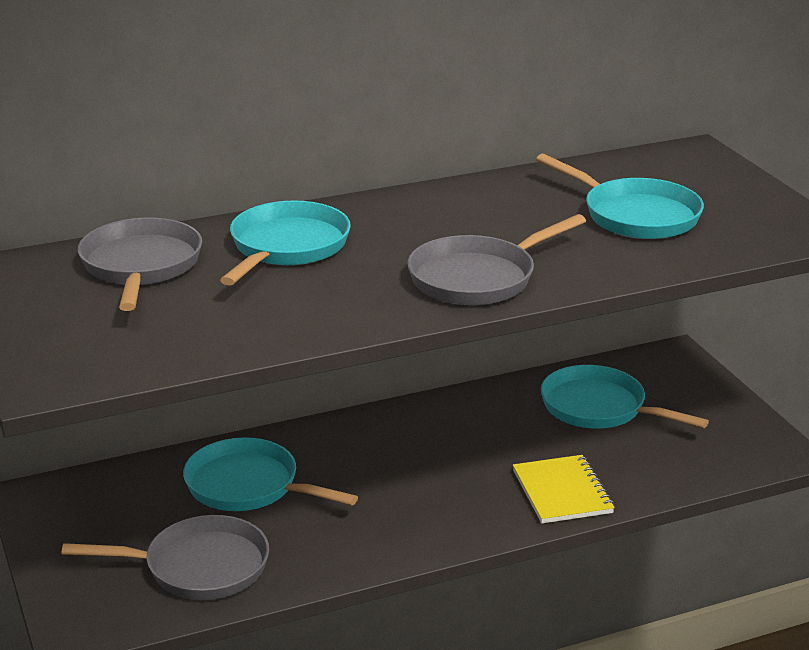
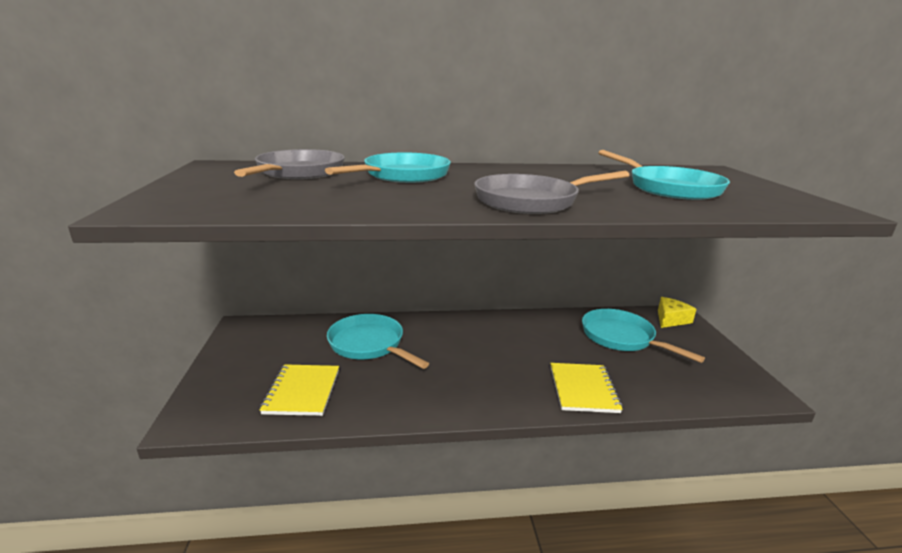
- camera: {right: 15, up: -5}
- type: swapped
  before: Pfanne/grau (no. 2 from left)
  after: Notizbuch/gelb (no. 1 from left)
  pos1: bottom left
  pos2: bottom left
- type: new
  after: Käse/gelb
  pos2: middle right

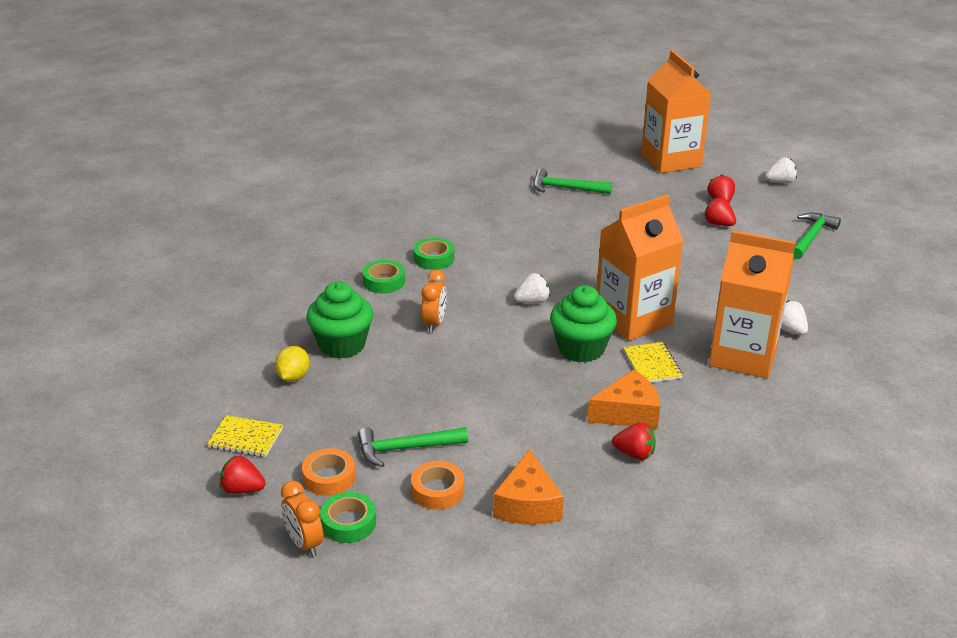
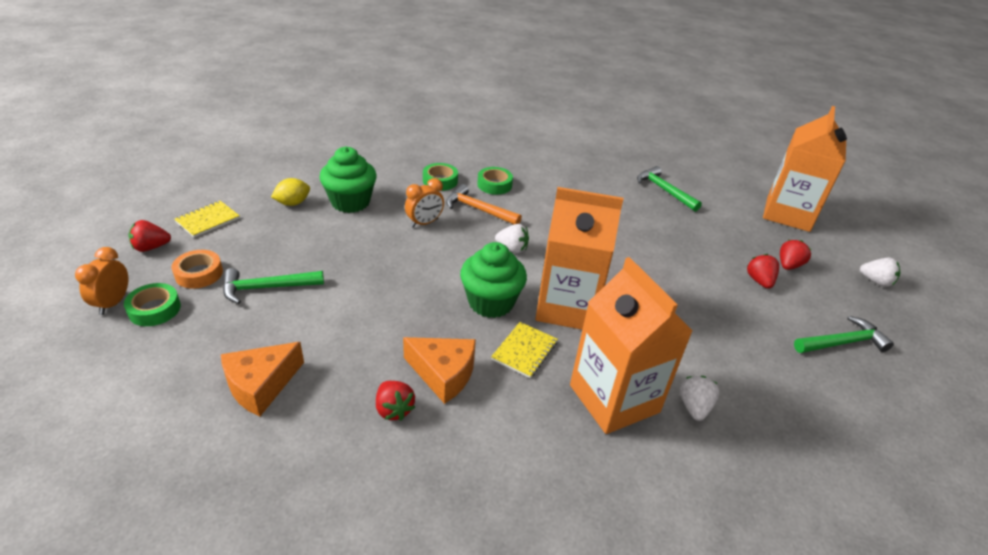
- camera: {right: 40, up: 5}
- type: rotated
  before: Erdbeere/rot (no. 1 from left)
  pos1: bottom left
  pos2: middle left
  turn: -75
- type: rotated
  before: Notizbuch/gelb (no. 1 from left)
  pos1: bottom left
  pos2: middle left
  turn: 75
- type: rotated
  before: Hammer/grün (no. 1 from left)
  pos1: bottom centre
  pos2: middle left
  turn: -45
- type: new
  after: Hammer/orange
  pos2: centre
- type: gone
  before: Klebeband/orange (no. 2 from left)
  pos1: bottom centre

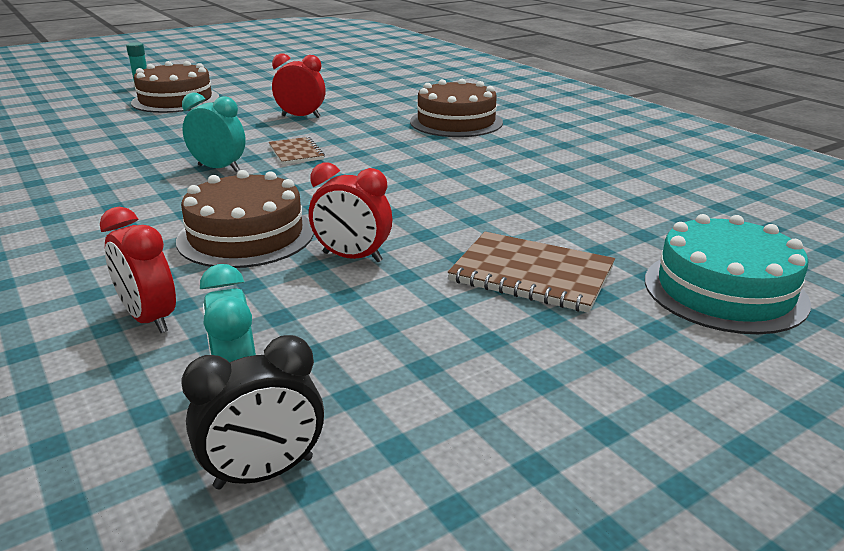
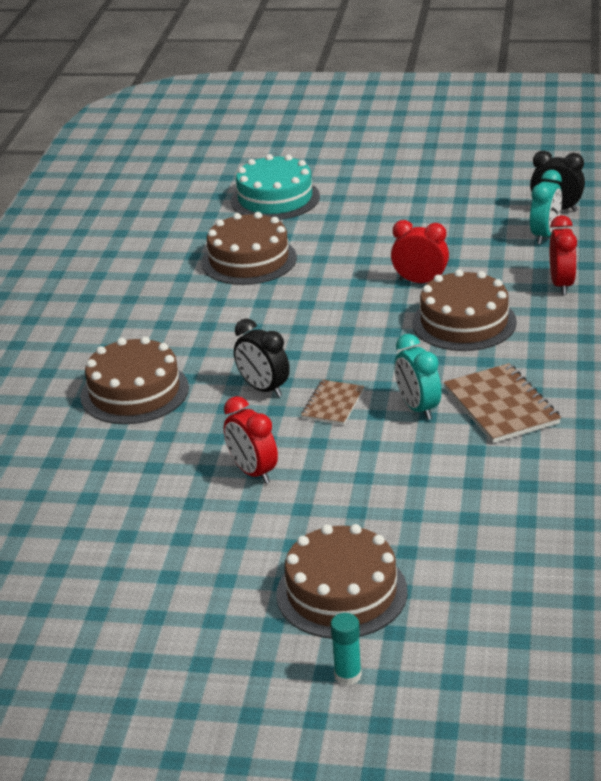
- camera: {right: -135, up: 5}
- type: new
  after: Kuchen/braun (no. 2 from left)
  pos2: top centre
- type: new
  after: Wecker/schwarz (no. 1 from left)
  pos2: centre
- type: rotated
  before: Wecker/rot (no. 3 from left in the first image)
  pos1: centre
  pos2: top right
  turn: -45
- type: shifted
  before: Notizbuch/braun (no. 2 from left)
  pos1: centre
  pos2: middle right

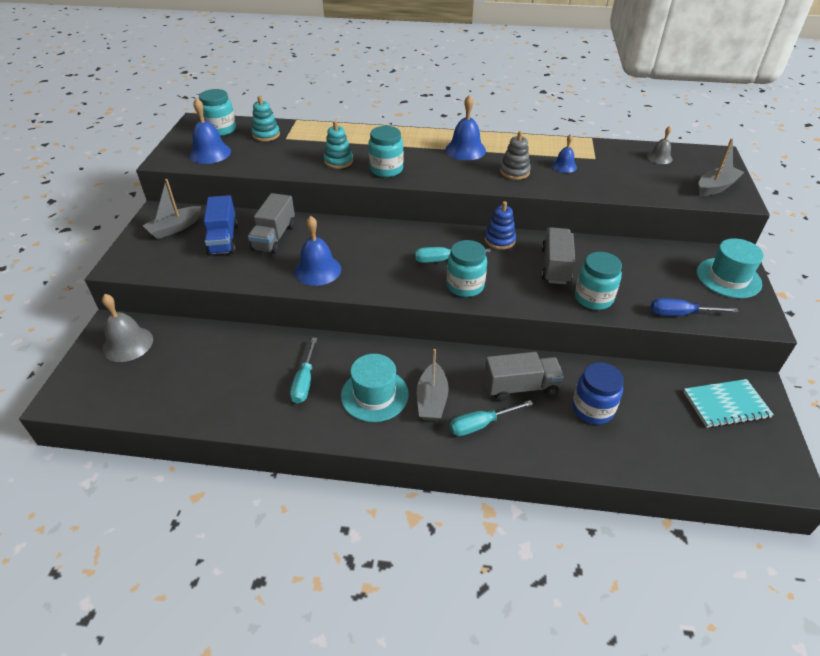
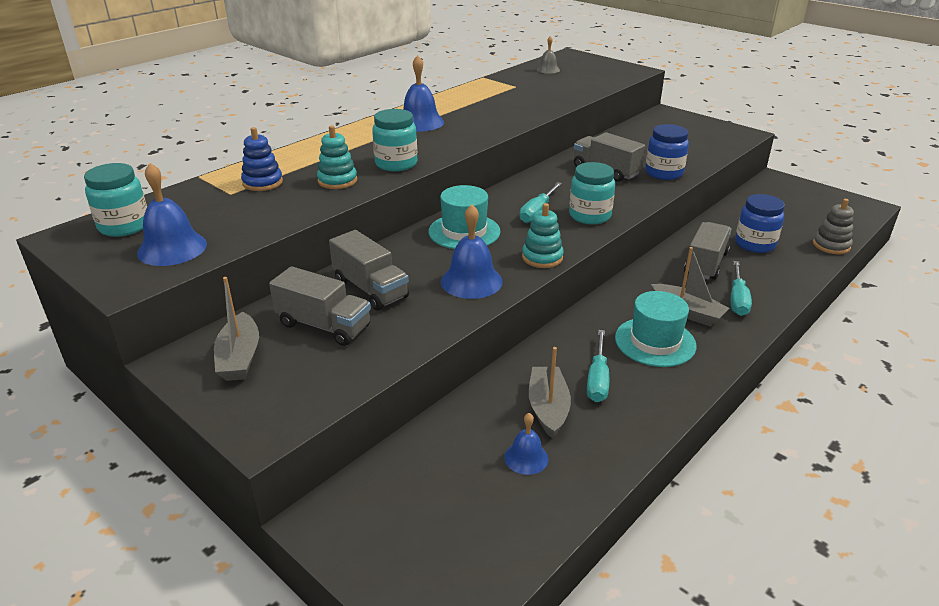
- camera: {right: -55, up: -10}
- type: shifted
  before: Stapelspielzeug/blau
  pos1: centre
  pos2: top left
- type: repainted
  before: Lastwagen/blau
  after: Lastwagen/grau (no. 1 from left)
  pos1: middle left
  pos2: centre
- type: shifted
  before: Hut/türkis (no. 2 from left in the first image)
  after: Hut/türkis (no. 1 from left)
  pos1: middle right
  pos2: centre
- type: shifted
  before: Glocke/blau (no. 4 from left)
  pos1: top right
  pos2: bottom centre
- type: shifted
  before: Stapelspielzeug/türkis (no. 1 from left in the first image)
  after: Stapelspielzeug/türkis (no. 2 from left)
  pos1: top left
  pos2: centre
- type: shifted
  before: Boot/grau (no. 3 from left in the first image)
  after: Boot/grau (no. 2 from left)
  pos1: top right
  pos2: centre
- type: rotated
  before: Schraubenzieher/türkis (no. 1 from left in the first image)
  pos1: centre
  pos2: centre
  turn: 60
- type: repainted
  before: Einmachglas/türkis (no. 4 from left)
  after: Einmachglas/blau (no. 1 from left)
  pos1: middle right
  pos2: top right
- type: shifted
  before: Stapelspielzeug/grau
  pos1: top centre
  pos2: middle right
- type: gone
  before: Glocke/grau (no. 1 from left)
  pos1: middle left
- type: gone
  before: Schraubenzieher/blau
  pos1: middle right
- type: gone
  before: Notizbuch/türkis
  pos1: middle right

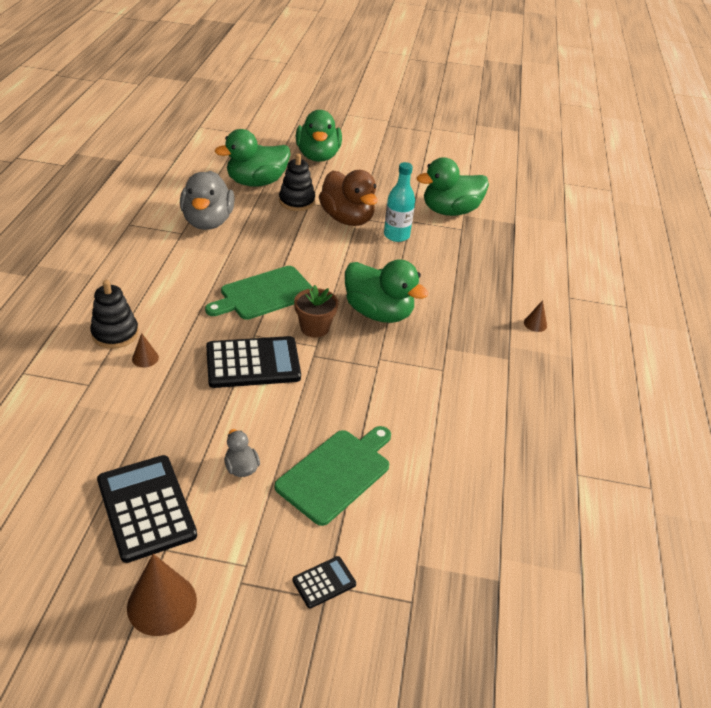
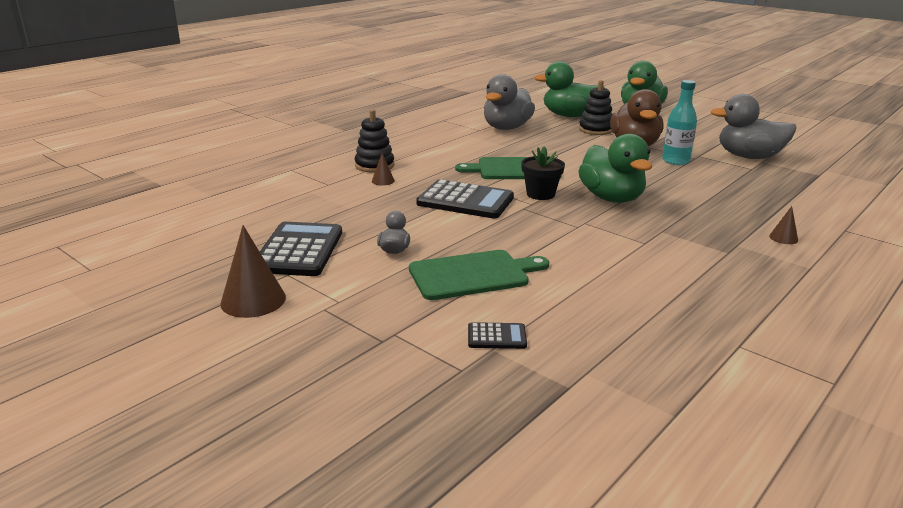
- camera: {right: 35, up: -15}
- type: shifted
  before: Taschenrechner/schwarz (no. 3 from left)
  pos1: bottom centre
  pos2: centre
- type: repainted
  before: Blumentopf/braun
  after: Blumentopf/schwarz
  pos1: centre
  pos2: centre
- type: repainted
  before: Ente/grün (no. 4 from left)
  after: Ente/grau (no. 3 from left)
  pos1: top centre
  pos2: top right

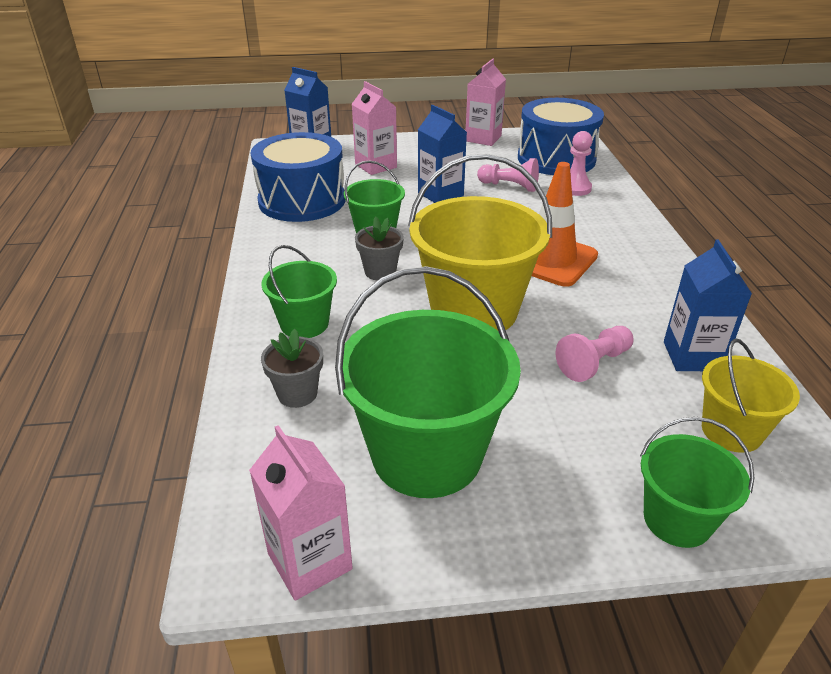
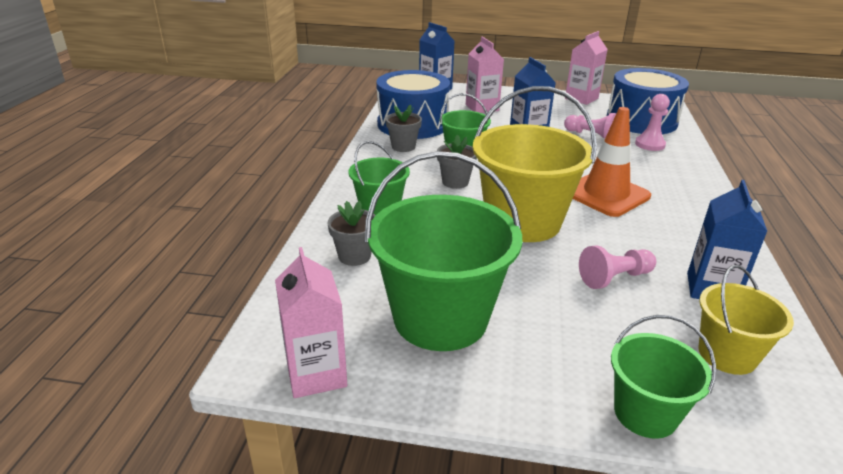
- camera: {right: 15, up: -5}
- type: new
  after: Blumentopf/grau (no. 2 from left)
  pos2: top centre

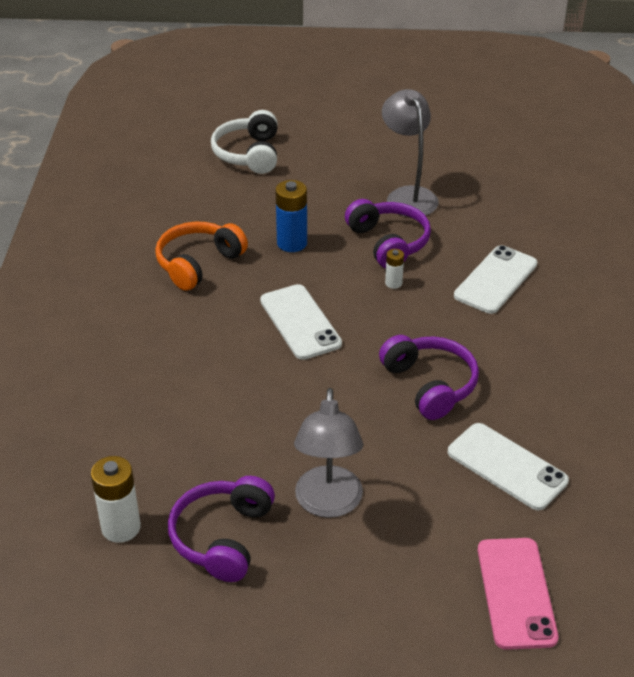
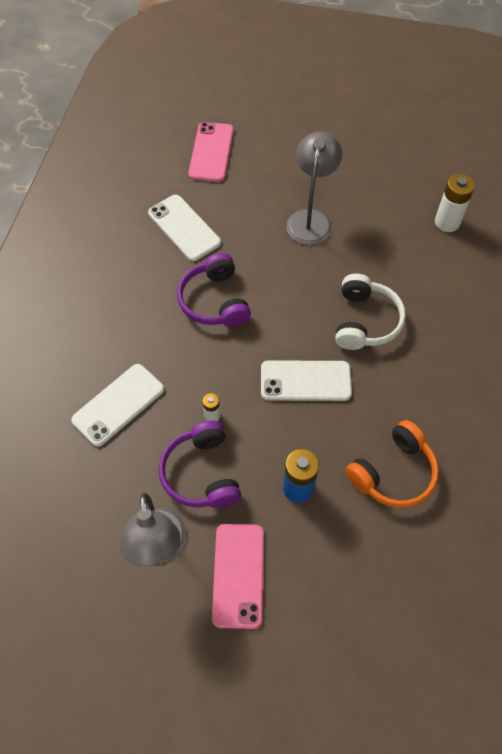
- camera: {right: -170, up: 20}
- type: new
  after: Handy/rosa (no. 2 from left)
  pos2: bottom centre
- type: rotated
  before: Handy/weiß (no. 1 from left in the first image)
  pos1: centre
  pos2: centre
  turn: -75
- type: shifted
  before: Kopfhörer/weiß
  pos1: top centre
  pos2: middle right
- type: gone
  before: Kopfhörer/lila (no. 1 from left)
  pos1: bottom centre

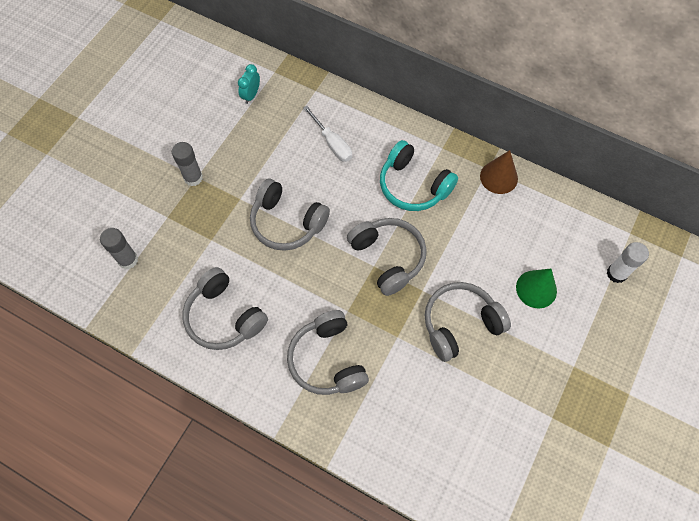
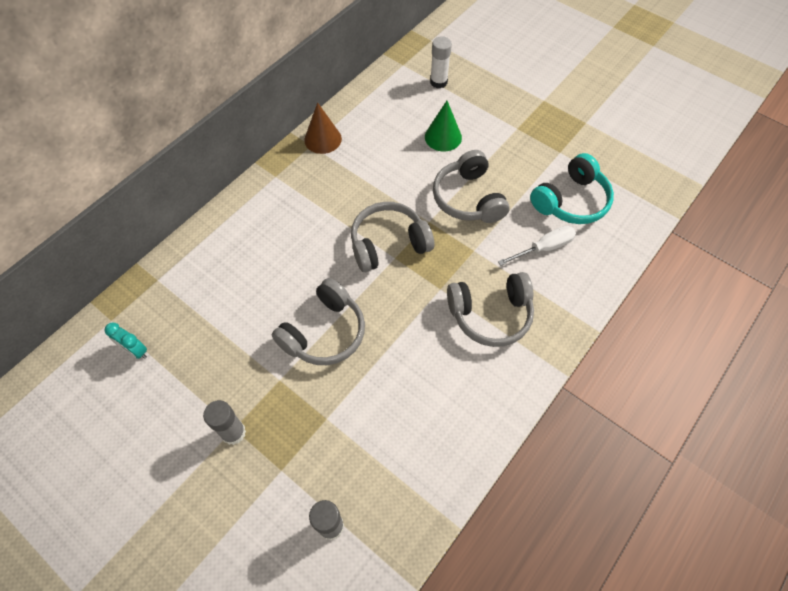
- camera: {right: -80, up: -5}
- type: shifted
  before: Schraubenzieher/weiß
  pos1: top centre
  pos2: middle right
- type: shifted
  before: Kopfhörer/türkis
  pos1: centre
  pos2: top right
- type: gone
  before: Kopfhörer/grau (no. 1 from left)
  pos1: middle left

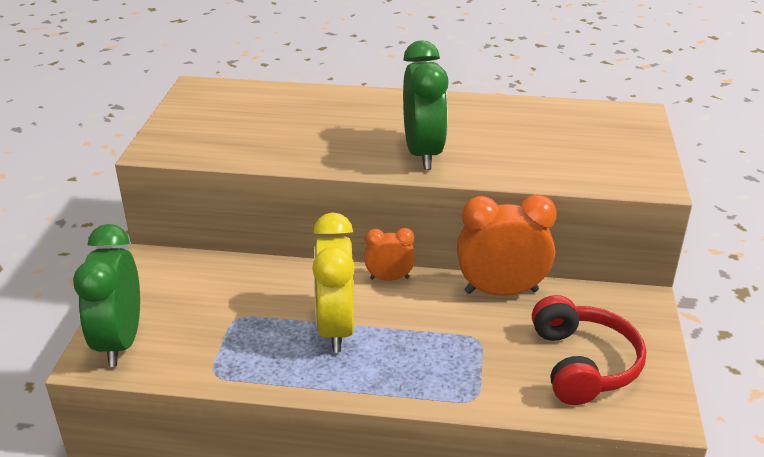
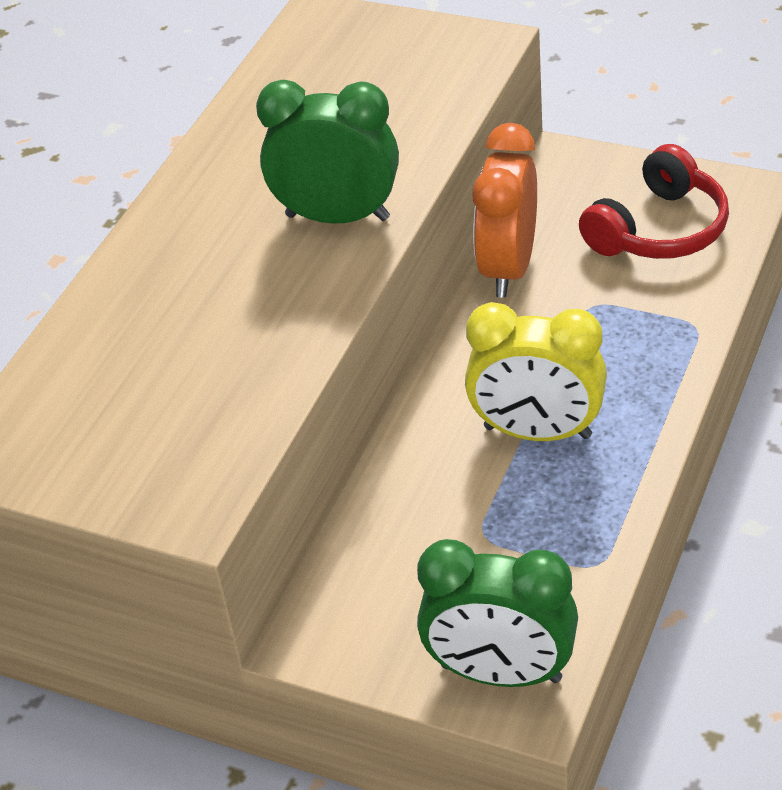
- camera: {right: -70, up: 10}
- type: rotated
  before: Kopfhörer/rot
  pos1: bottom right
  pos2: top right
  turn: 120
- type: gone
  before: Wecker/orange (no. 1 from left)
  pos1: centre

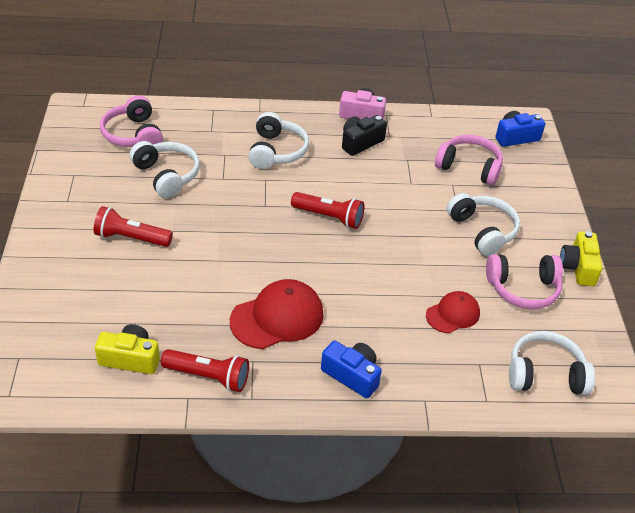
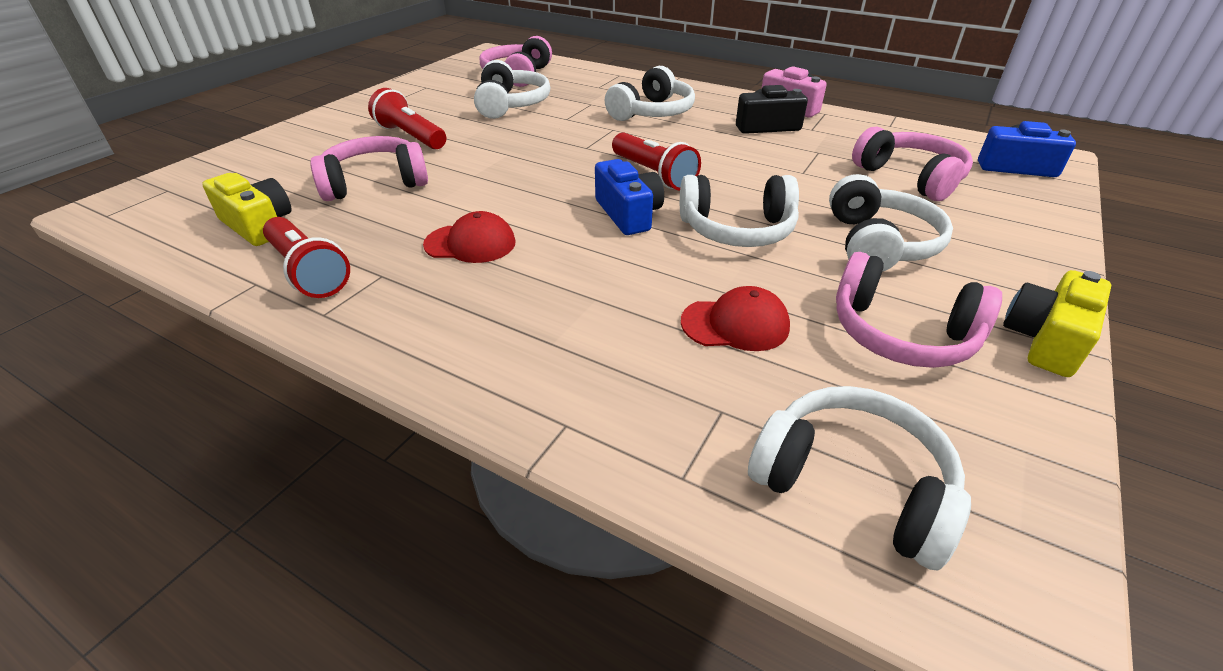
- camera: {right: 35, up: -5}
- type: new
  after: Kopfhörer/rosa (no. 1 from left)
  pos2: top left
- type: scaled
  before: Kappe/rot (no. 1 from left)
  pos1: centre
  pos2: centre
  scale: 0.61
- type: shifted
  before: Kamera/blau (no. 1 from left)
  pos1: bottom centre
  pos2: top centre
- type: new
  after: Kopfhörer/weiß (no. 3 from left)
  pos2: top centre

